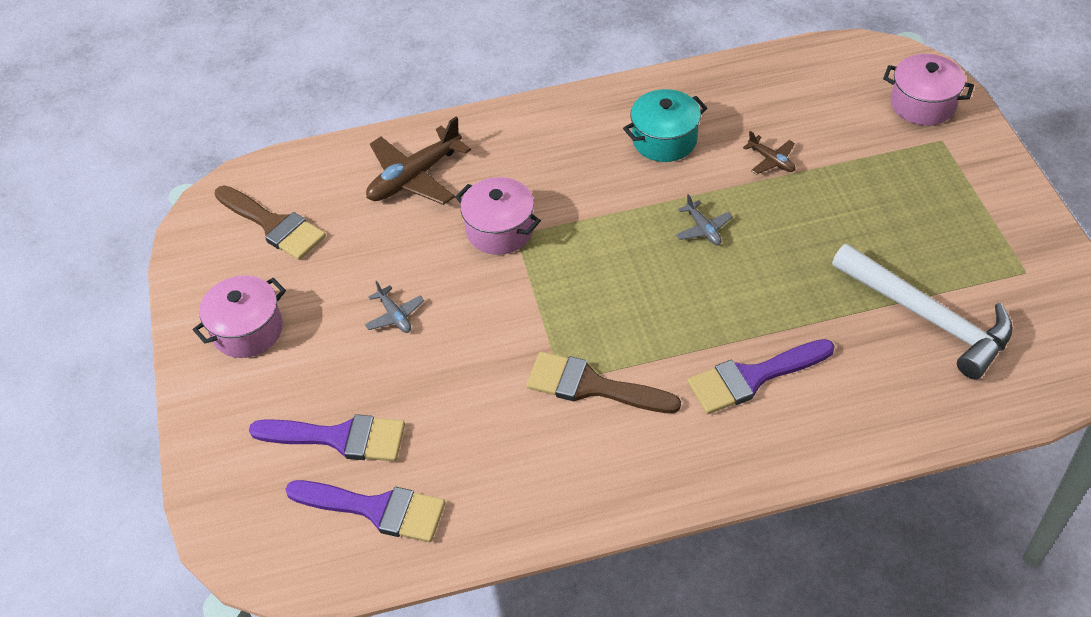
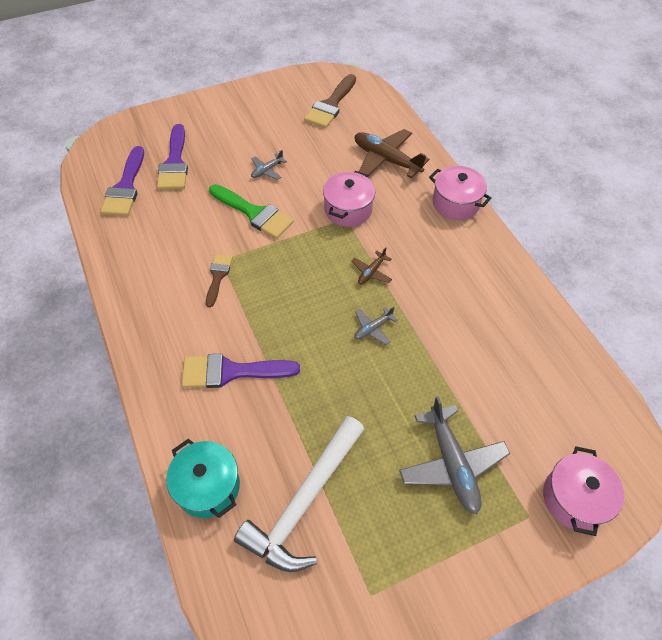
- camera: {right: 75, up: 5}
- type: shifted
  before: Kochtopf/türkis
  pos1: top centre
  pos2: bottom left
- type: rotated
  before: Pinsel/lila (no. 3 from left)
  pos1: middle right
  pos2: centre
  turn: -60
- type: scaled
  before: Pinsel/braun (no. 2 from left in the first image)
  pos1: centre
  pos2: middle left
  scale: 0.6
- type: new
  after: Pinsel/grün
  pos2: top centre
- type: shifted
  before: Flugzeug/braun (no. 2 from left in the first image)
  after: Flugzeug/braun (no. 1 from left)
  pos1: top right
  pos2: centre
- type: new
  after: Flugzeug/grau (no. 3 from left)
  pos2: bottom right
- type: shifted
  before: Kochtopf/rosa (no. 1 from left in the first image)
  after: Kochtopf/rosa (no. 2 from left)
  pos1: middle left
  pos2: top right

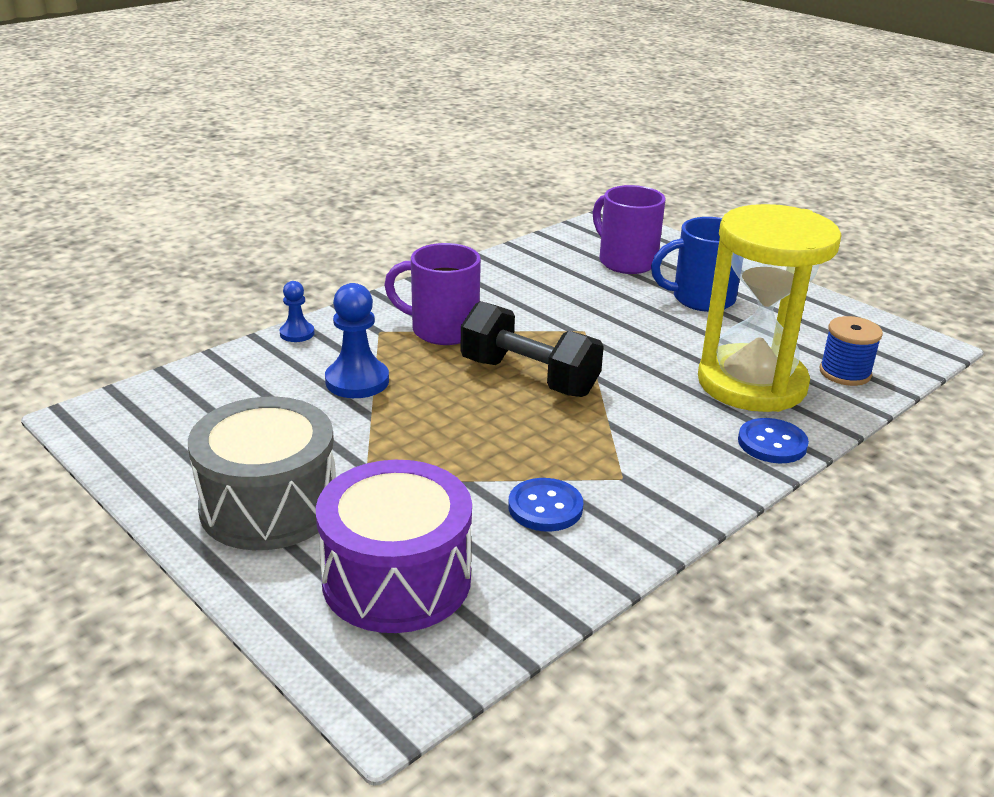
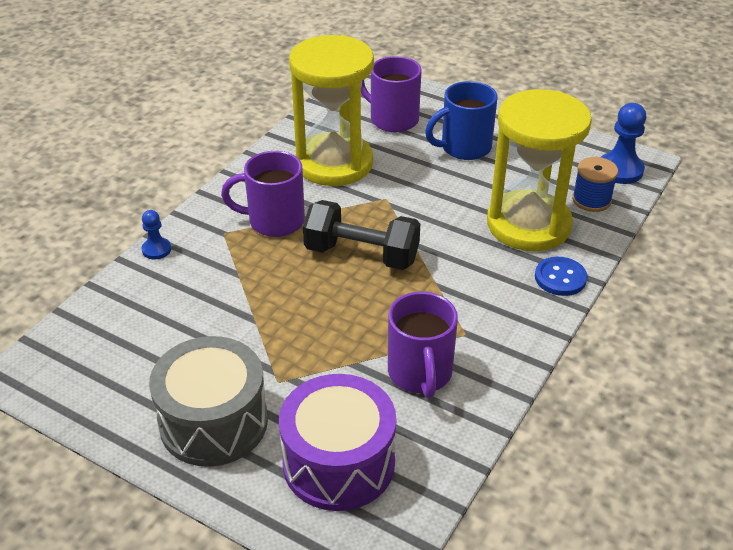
- camera: {right: -15, up: 10}
- type: new
  after: Sanduhr/gelb (no. 1 from left)
  pos2: top centre
- type: swapped
  before: Knopf/blau (no. 1 from left)
  after: Tasse/lila (no. 3 from left)
  pos1: centre
  pos2: centre
- type: shifted
  before: Bauer/blau (no. 2 from left)
  pos1: centre
  pos2: top right

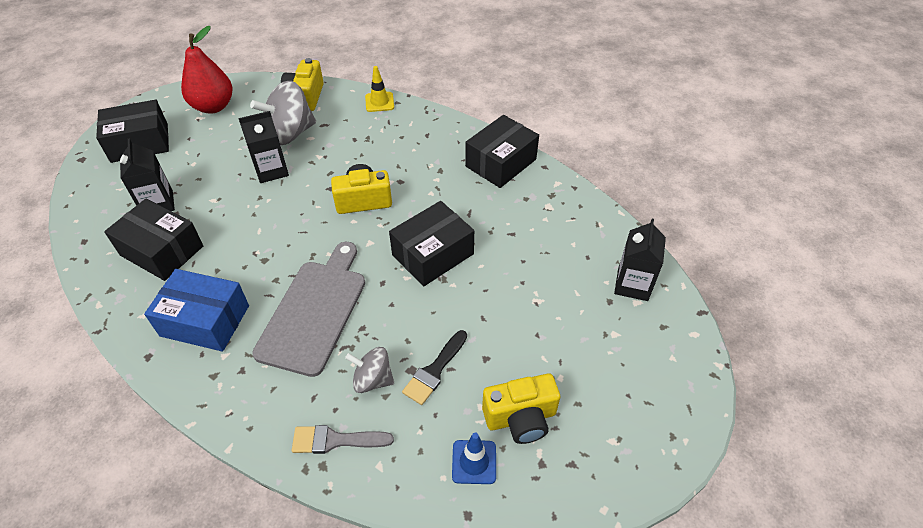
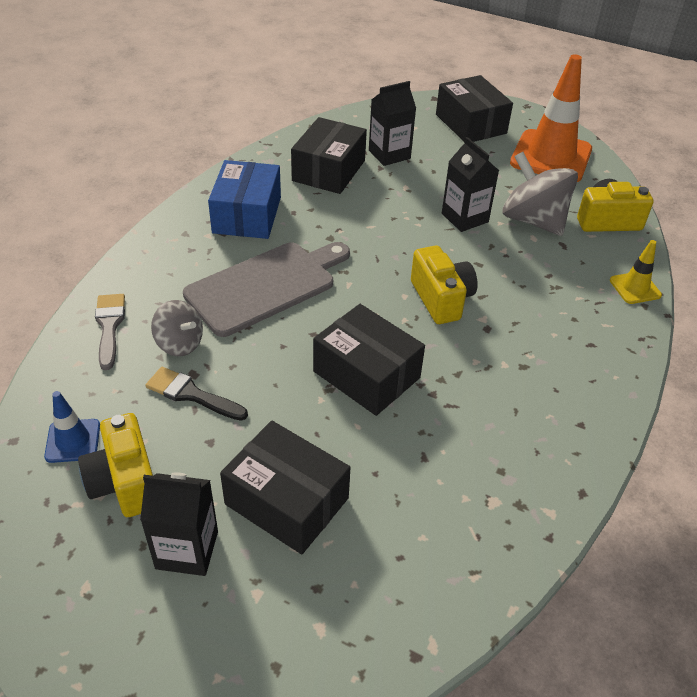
- camera: {right: 80, up: -5}
- type: shifted
  before: Getränkekarton/schwarz (no. 3 from left in the first image)
  after: Getränkekarton/schwarz (no. 1 from left)
  pos1: middle right
  pos2: bottom left
- type: rotated
  before: Kreisel/grau (no. 2 from left in the first image)
  pos1: bottom centre
  pos2: middle left
  turn: 120
- type: rotated
  before: Schneidebrett/grau
  pos1: centre
  pos2: centre
  turn: -45
- type: shifted
  before: Schachtel/schwarz (no. 4 from left in the first image)
  after: Schachtel/schwarz (no. 1 from left)
  pos1: top centre
  pos2: bottom centre
- type: swapped
  before: Birne/rot
  after: Leitkegel/orange
  pos1: top left
  pos2: top right

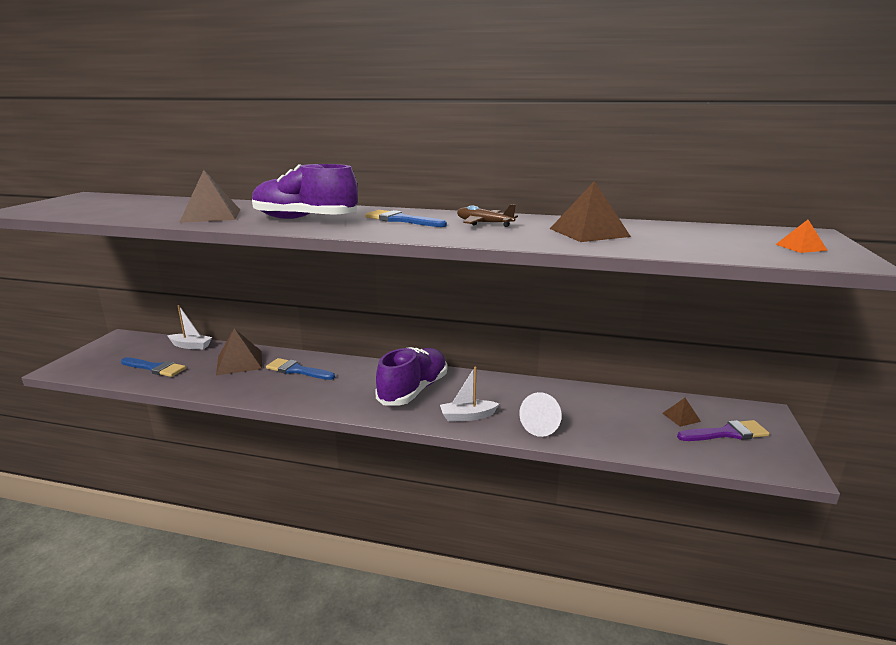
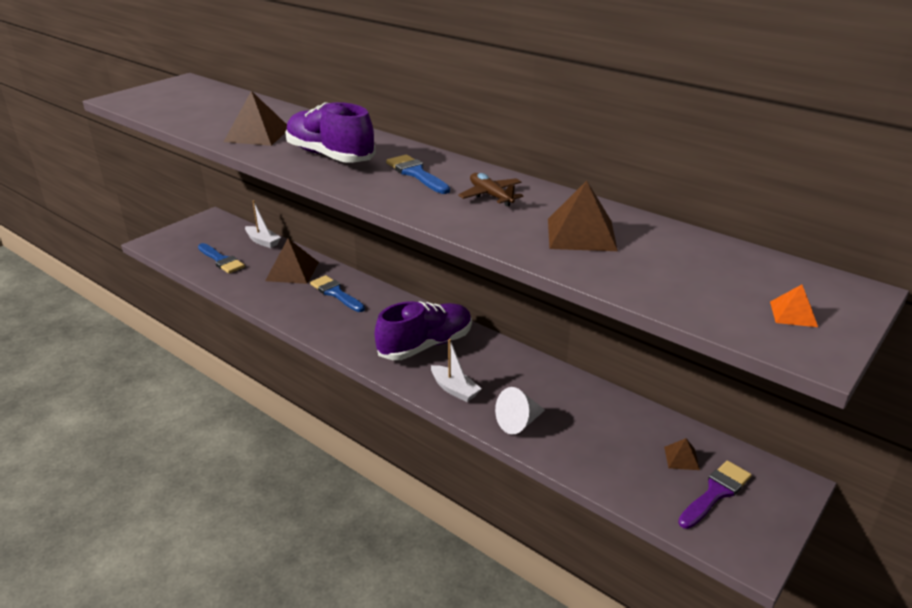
- camera: {right: 25, up: 10}
- type: rotated
  before: Boot/weiß (no. 2 from left)
  pos1: centre
  pos2: centre
  turn: -150
- type: rotated
  before: Pinsel/lila
  pos1: bottom right
  pos2: bottom right
  turn: -60

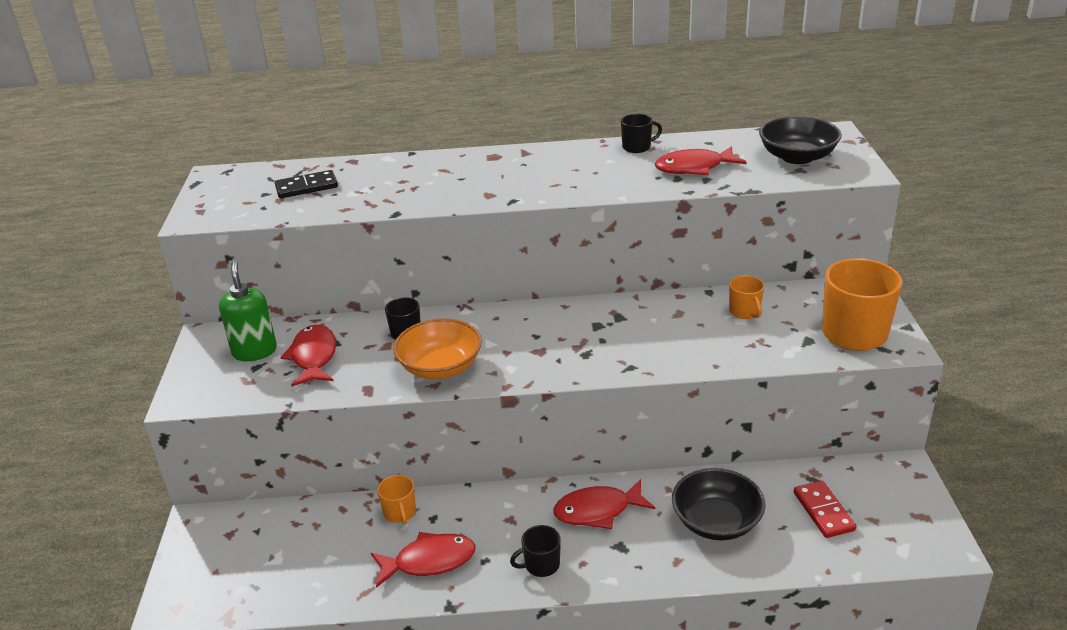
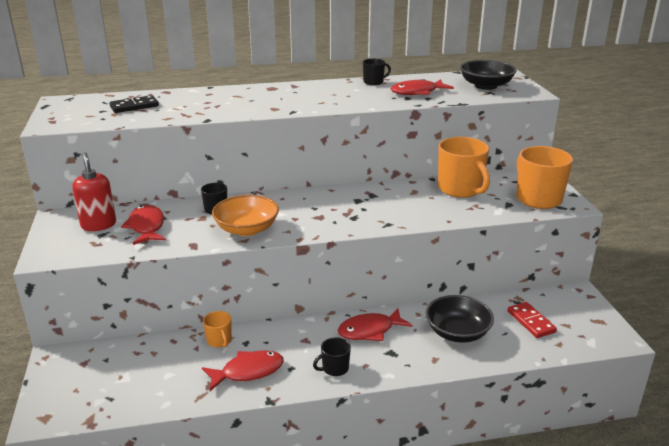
- camera: {right: -10, up: -5}
- type: repainted
  before: Seifenspender/grün
  after: Seifenspender/rot
  pos1: middle left
  pos2: middle left
- type: scaled
  before: Tasse/orange (no. 2 from left)
  pos1: middle right
  pos2: middle right
  scale: 2.01

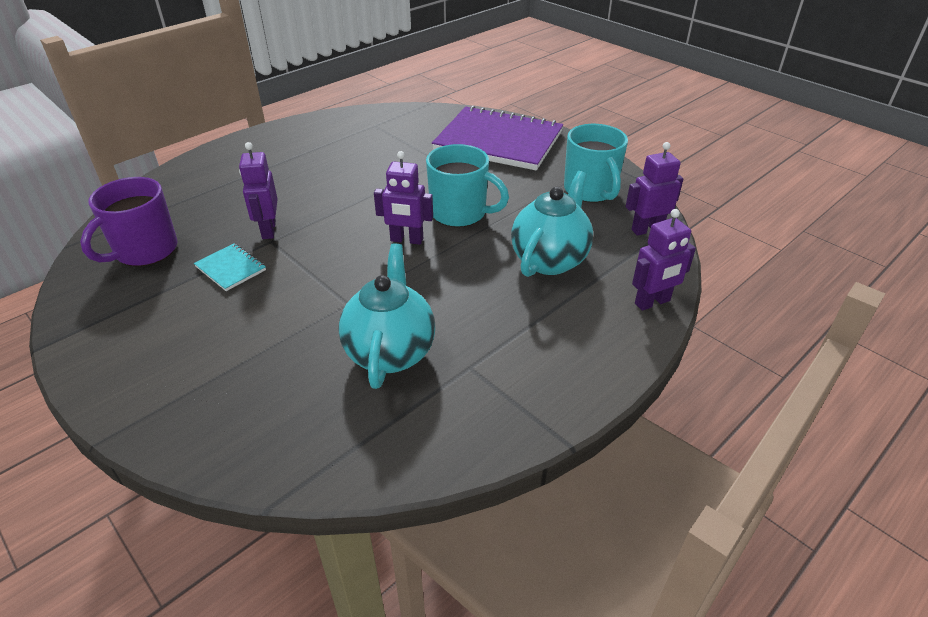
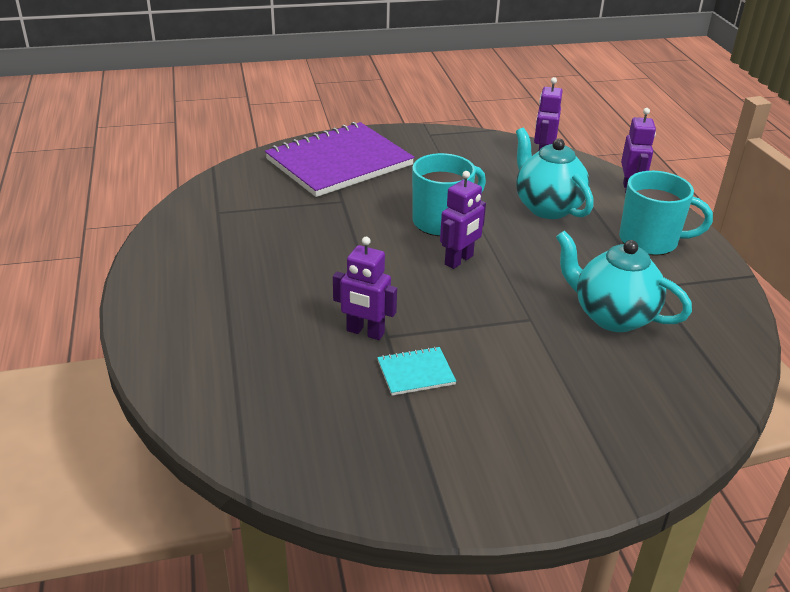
- camera: {right: -60, up: -5}
- type: shifted
  before: Tasse/türkis (no. 2 from left)
  pos1: top centre
  pos2: middle right
- type: gone
  before: Tasse/lila
  pos1: middle left

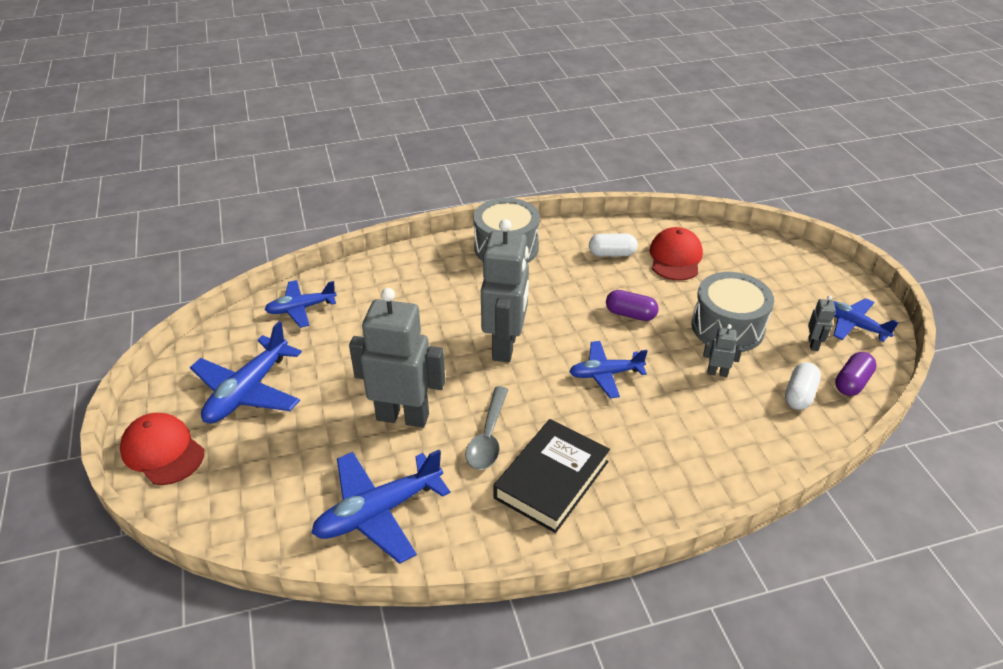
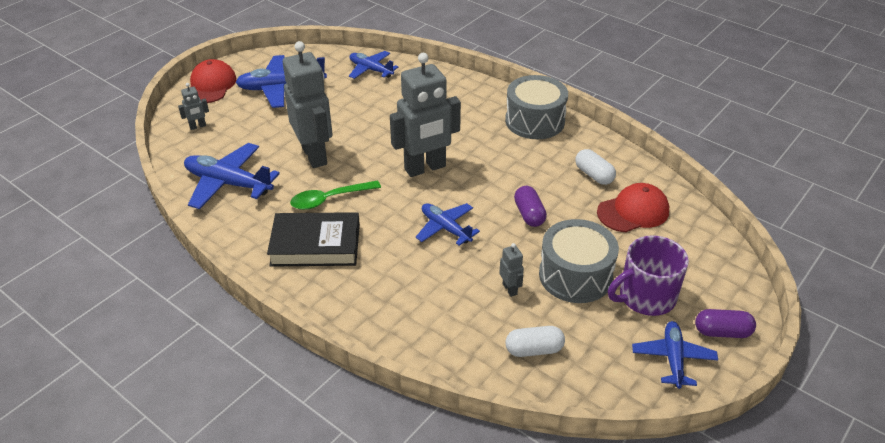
- camera: {right: 55, up: 0}
- type: shifted
  before: Roboter/grau (no. 4 from left in the first image)
  after: Roboter/grau (no. 1 from left)
  pos1: middle right
  pos2: top left
- type: repainted
  before: Löffel/grau
  after: Löffel/grün
  pos1: centre
  pos2: centre
- type: new
  after: Tasse/lila
  pos2: middle right
- type: shifted
  before: Kapsel/lila (no. 2 from left)
  pos1: middle right
  pos2: bottom right

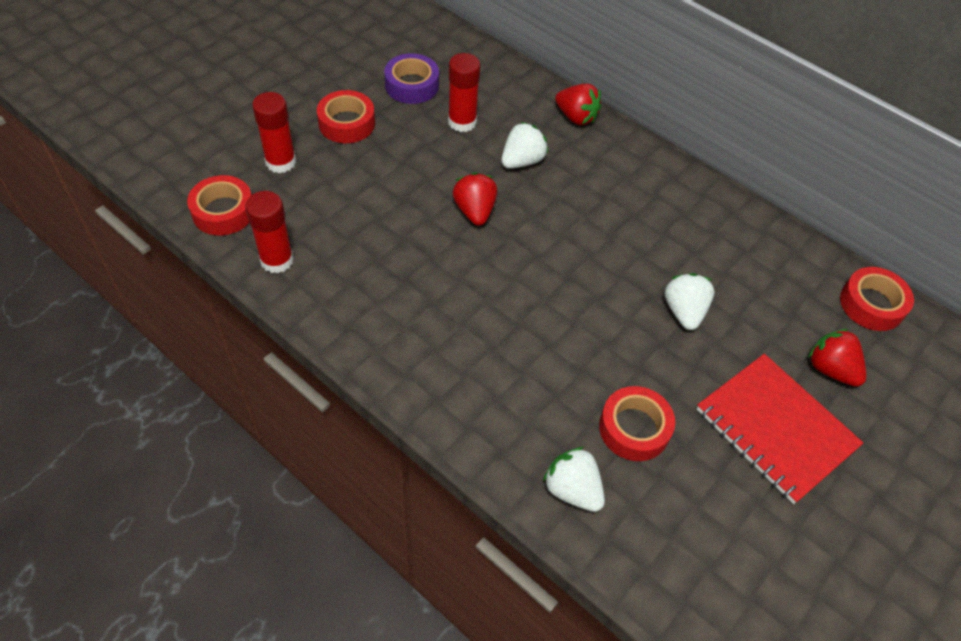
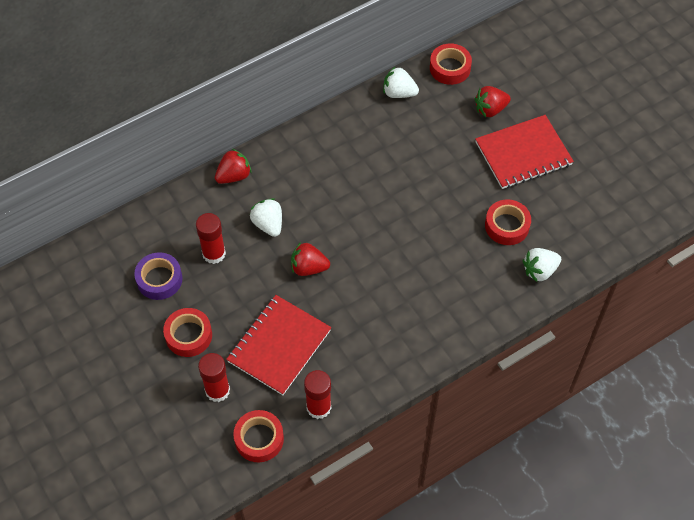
- camera: {right: -70, up: 5}
- type: new
  after: Notizbuch/rot (no. 1 from left)
  pos2: centre
- type: shifted
  before: Erdbeere/weiß (no. 3 from left in the first image)
  after: Erdbeere/weiß (no. 2 from left)
  pos1: middle right
  pos2: top centre

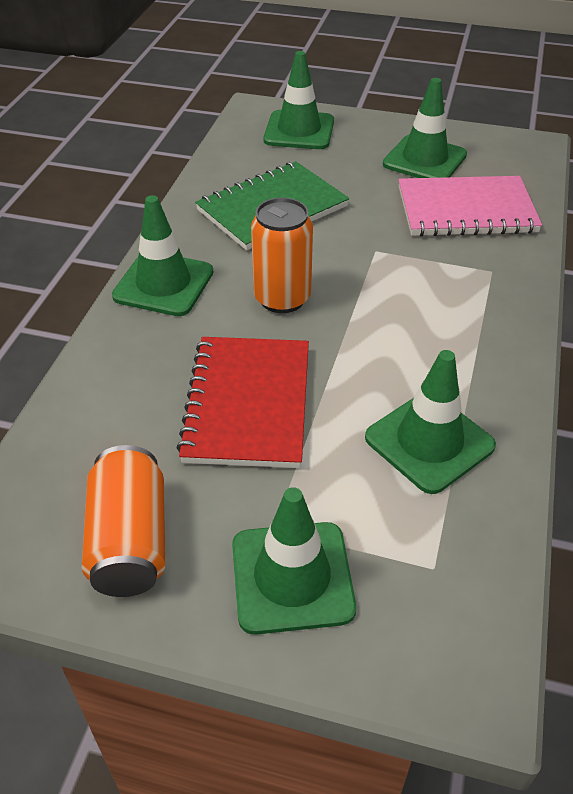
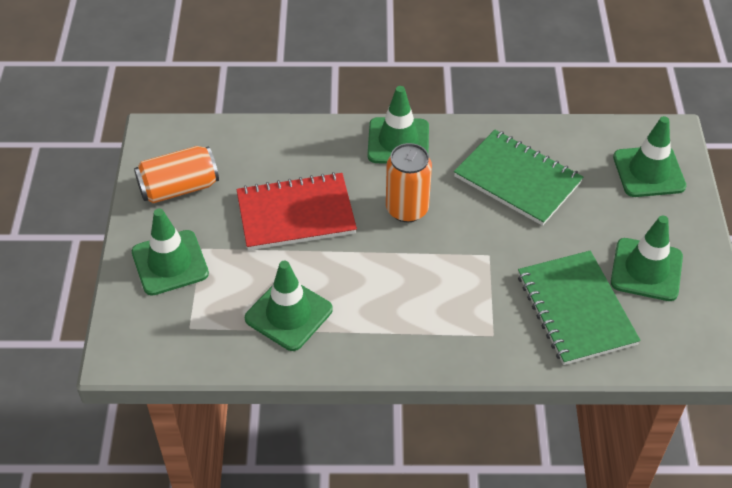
- camera: {right: 75, up: 5}
- type: repainted
  before: Notizbuch/rosa
  after: Notizbuch/grün (no. 2 from left)
  pos1: top right
  pos2: middle right

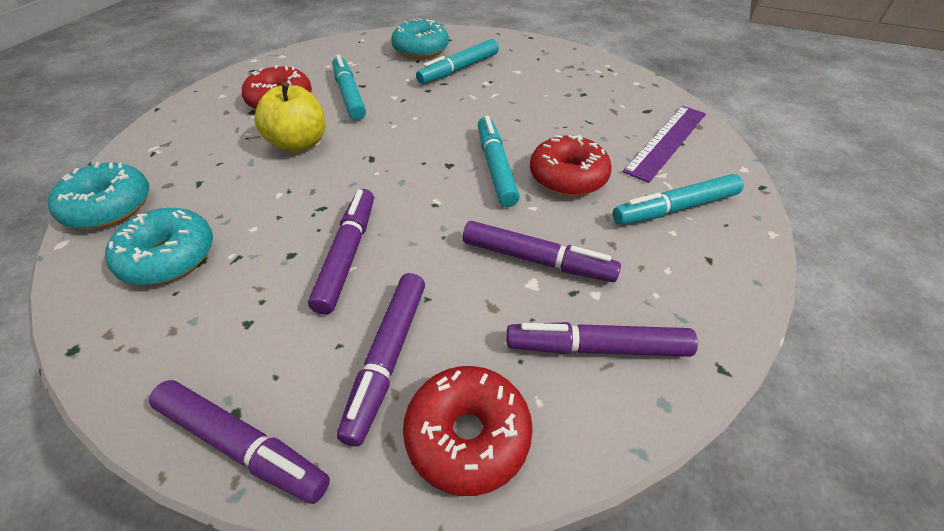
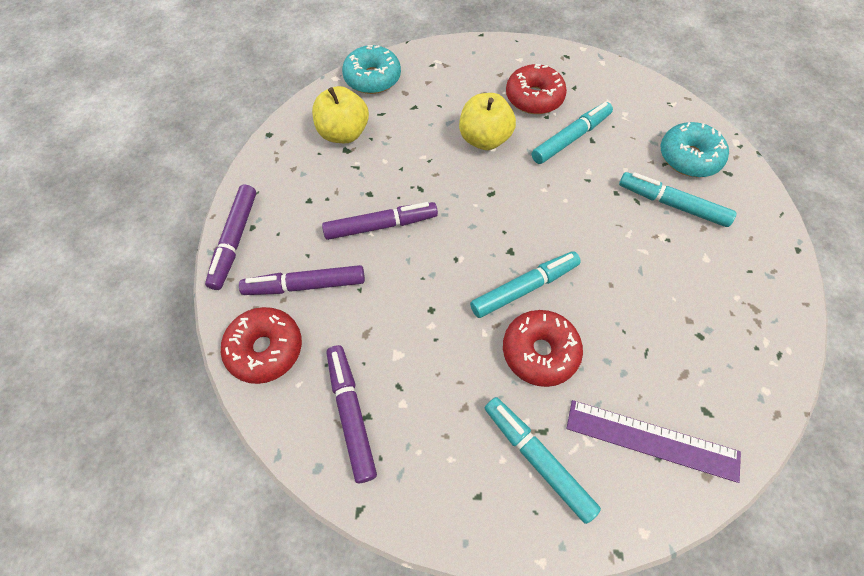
- camera: {right: 70, up: 15}
- type: swapped
  before: Donut/türkis (no. 2 from left)
  after: Apfel/gelb (no. 1 from left)
  pos1: middle left
  pos2: top centre
- type: gone
  before: Filzstift/lila (no. 4 from left)
  pos1: centre

